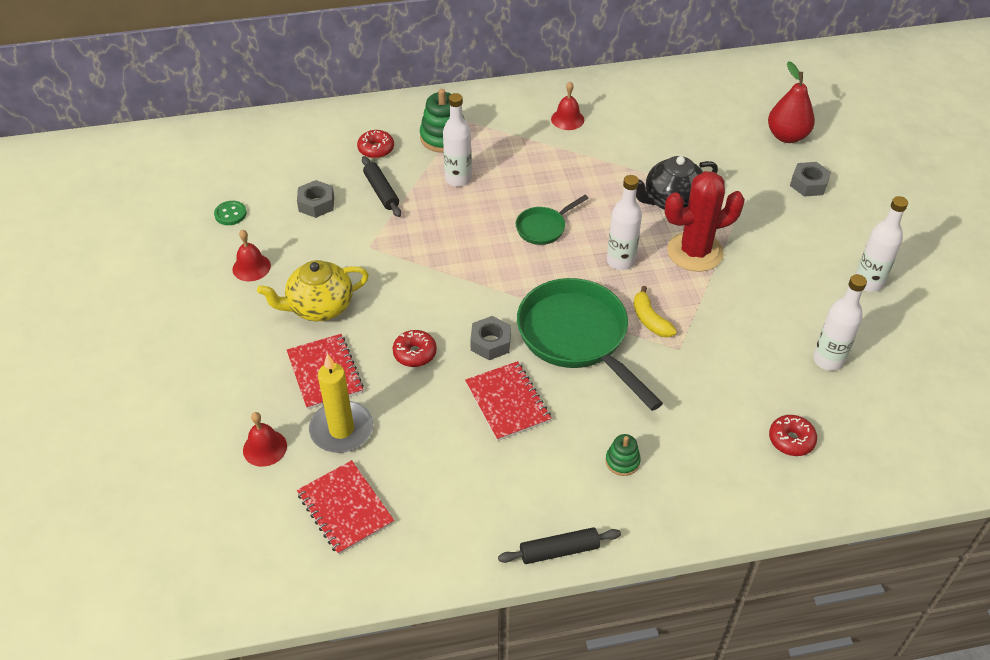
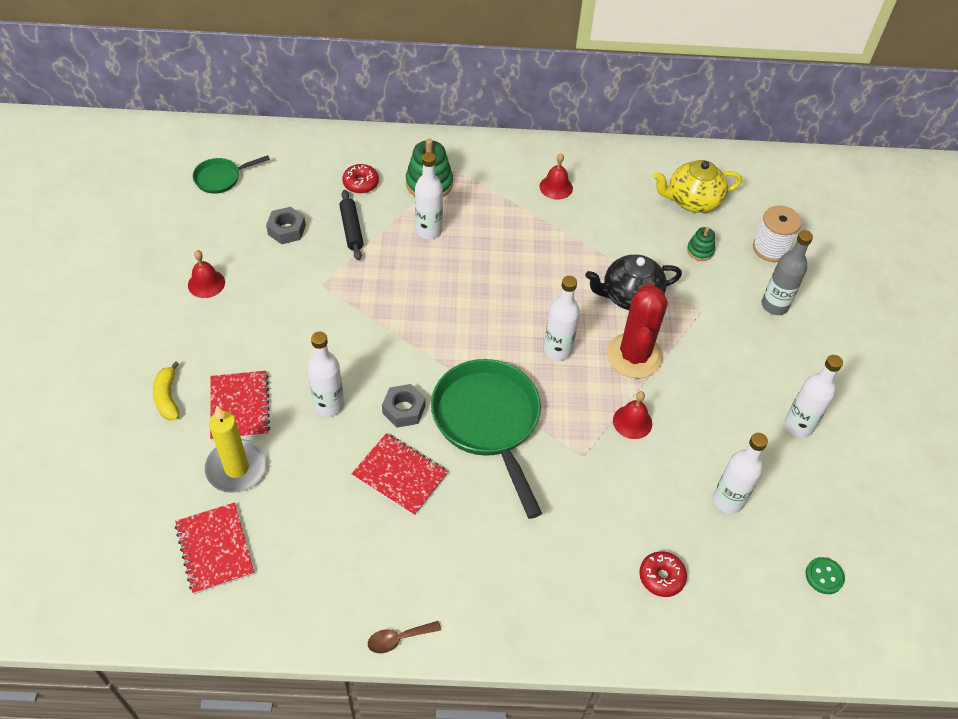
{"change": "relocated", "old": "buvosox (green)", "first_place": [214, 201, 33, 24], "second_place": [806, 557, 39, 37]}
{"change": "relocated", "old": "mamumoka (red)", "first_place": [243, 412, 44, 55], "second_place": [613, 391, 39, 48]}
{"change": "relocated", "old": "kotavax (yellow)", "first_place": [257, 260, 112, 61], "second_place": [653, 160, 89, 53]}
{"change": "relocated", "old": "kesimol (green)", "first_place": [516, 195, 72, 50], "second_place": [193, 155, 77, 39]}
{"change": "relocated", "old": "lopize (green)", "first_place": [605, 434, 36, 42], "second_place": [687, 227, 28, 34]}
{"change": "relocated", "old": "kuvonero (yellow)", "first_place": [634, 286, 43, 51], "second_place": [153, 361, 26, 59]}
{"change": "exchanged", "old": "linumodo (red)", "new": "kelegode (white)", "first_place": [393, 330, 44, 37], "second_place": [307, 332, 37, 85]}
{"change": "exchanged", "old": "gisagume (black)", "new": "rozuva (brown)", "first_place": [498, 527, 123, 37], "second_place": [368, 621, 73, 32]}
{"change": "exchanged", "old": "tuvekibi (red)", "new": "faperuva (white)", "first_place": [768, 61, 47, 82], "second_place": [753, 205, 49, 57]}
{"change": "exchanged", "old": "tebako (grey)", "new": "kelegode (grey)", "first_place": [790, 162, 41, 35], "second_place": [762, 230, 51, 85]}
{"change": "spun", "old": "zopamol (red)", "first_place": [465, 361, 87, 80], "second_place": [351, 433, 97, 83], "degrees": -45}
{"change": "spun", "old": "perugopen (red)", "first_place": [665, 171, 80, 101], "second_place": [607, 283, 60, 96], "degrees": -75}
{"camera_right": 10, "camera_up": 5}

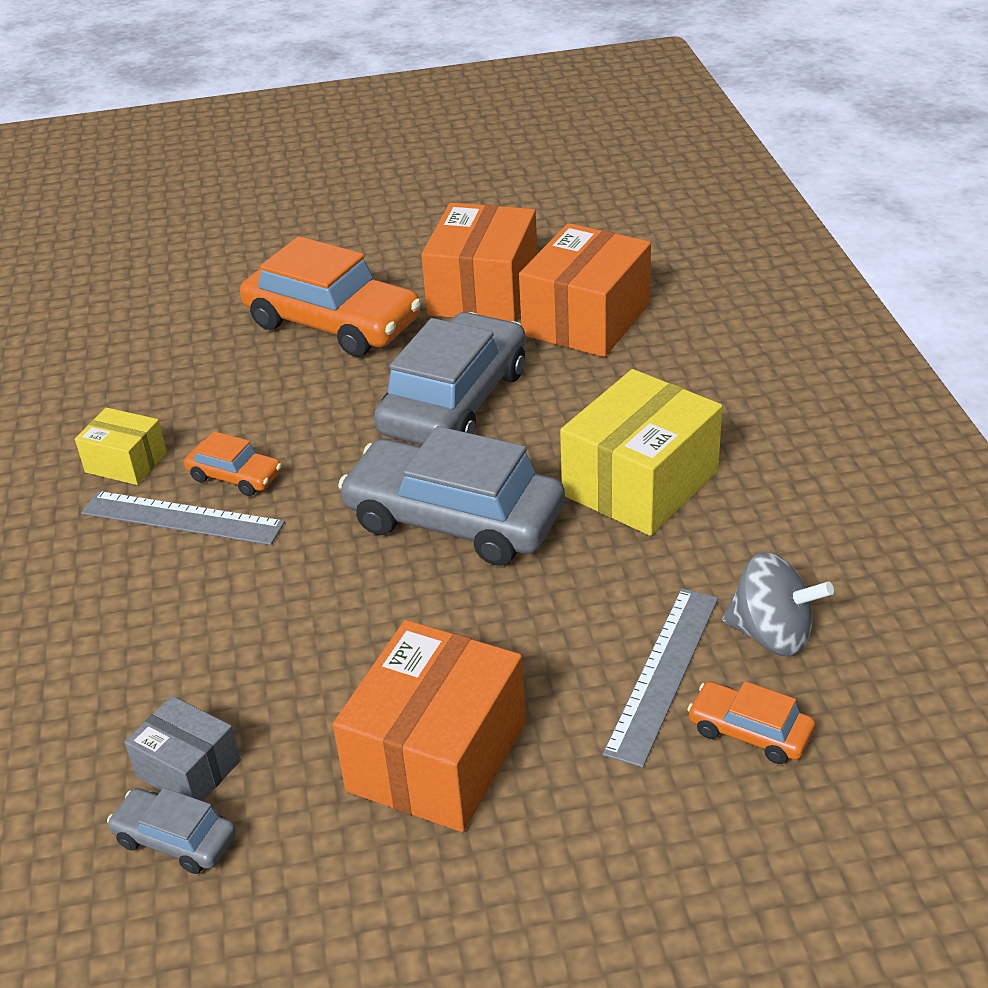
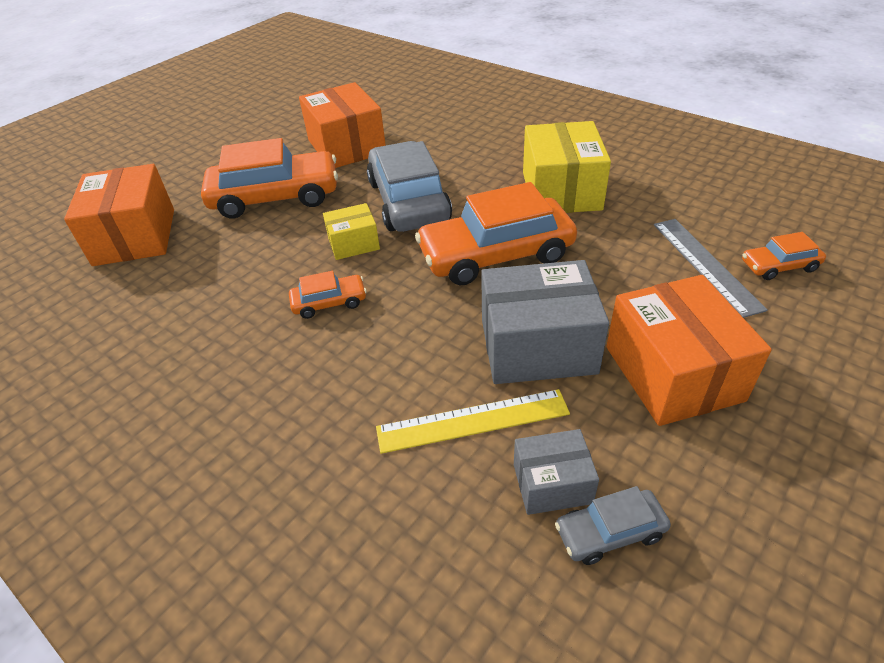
{"change": "missing", "old": "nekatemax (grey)", "first_place": [81, 491, 204, 54]}
{"change": "missing", "old": "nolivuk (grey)", "first_place": [722, 552, 112, 104]}
{"change": "appeared", "new": "nekatemax (yellow)", "second_place": [376, 389, 194, 65]}
{"change": "appeared", "new": "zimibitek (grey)", "second_place": [481, 260, 128, 124]}
{"change": "relocated", "old": "zimibitek (yellow)", "first_place": [75, 407, 92, 78], "second_place": [323, 203, 57, 57]}
{"change": "relocated", "old": "zimibitek (orange)", "first_place": [519, 223, 132, 134], "second_place": [64, 164, 110, 102]}
{"change": "colour", "old": "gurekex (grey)", "new": "gurekex (orange)", "first_place": [338, 426, 227, 140], "second_place": [415, 182, 162, 103]}
{"camera_right": -40, "camera_up": 5}

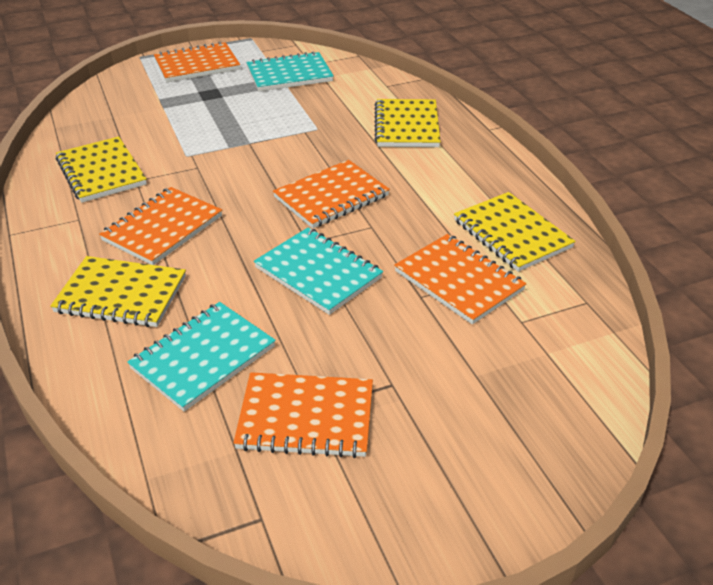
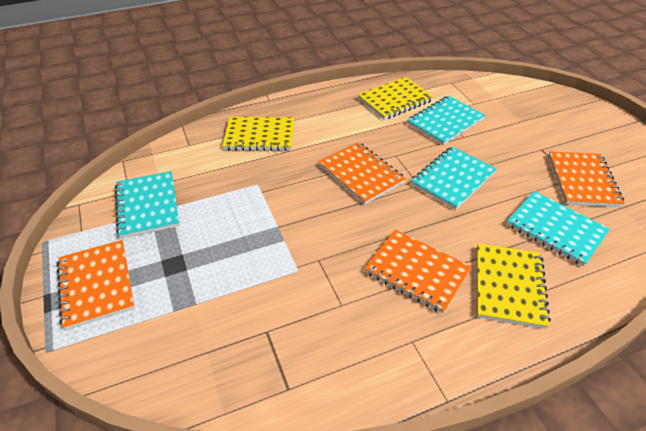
{"change": "missing", "old": "zopamol (yellow)", "first_place": [56, 136, 91, 67]}
{"change": "colour", "old": "zopamol (orange)", "new": "zopamol (turquoise)", "first_place": [394, 234, 133, 90], "second_place": [407, 96, 78, 49]}
{"camera_right": -90, "camera_up": 5}

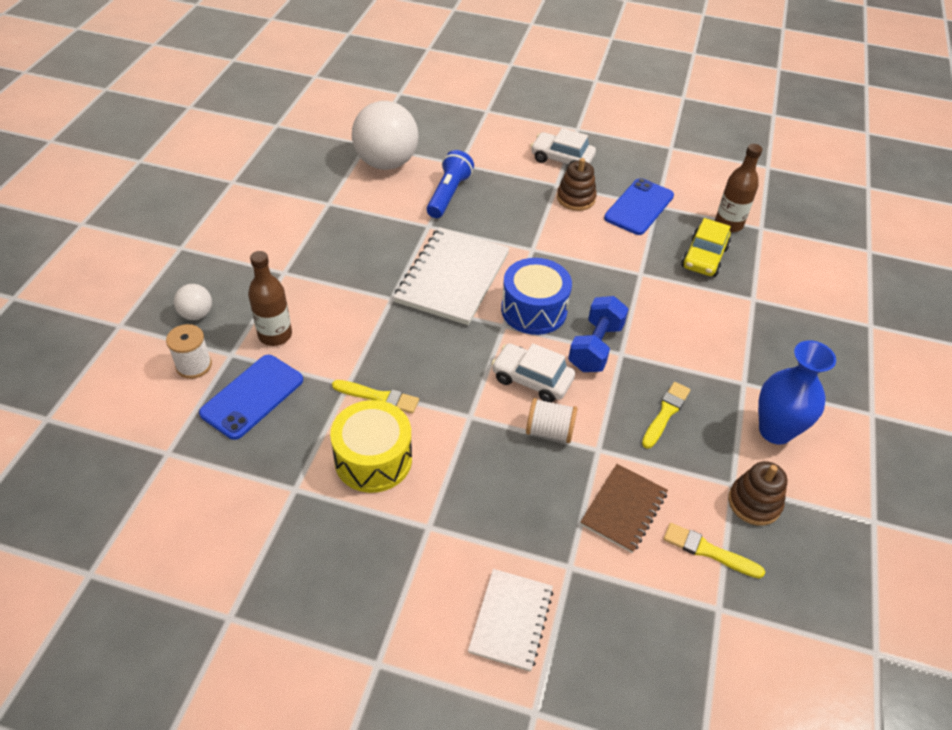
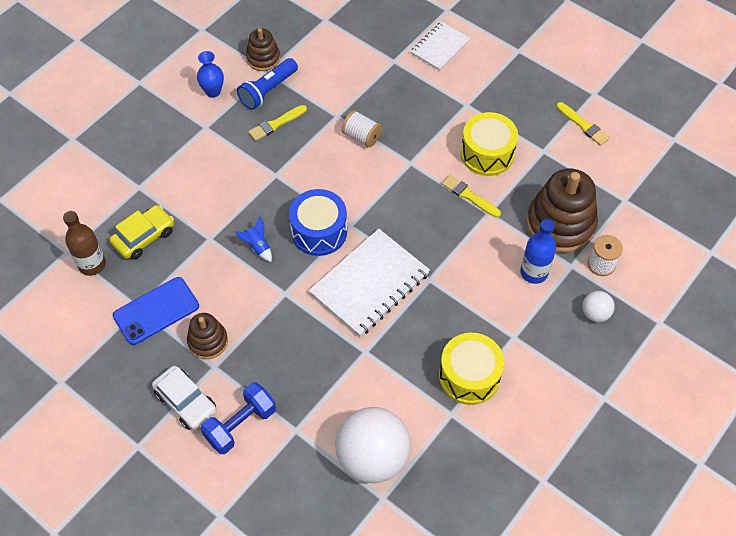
{"change": "missing", "old": "gurekex (white)", "first_place": [492, 343, 83, 60]}
{"change": "missing", "old": "zopamol (brown)", "first_place": [580, 464, 88, 89]}
{"change": "appeared", "new": "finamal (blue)", "second_place": [235, 216, 37, 46]}
{"change": "appeared", "new": "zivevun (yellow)", "second_place": [439, 333, 65, 72]}
{"change": "relocated", "old": "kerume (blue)", "first_place": [427, 150, 47, 68], "second_place": [237, 58, 61, 52]}
{"change": "relocated", "old": "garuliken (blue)", "first_place": [568, 296, 60, 76], "second_place": [201, 382, 75, 72]}
{"change": "relocated", "old": "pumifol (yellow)", "first_place": [663, 523, 102, 56], "second_place": [557, 102, 53, 44]}
{"change": "exchanged", "old": "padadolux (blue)", "new": "lopize (brown)", "first_place": [199, 355, 104, 85], "second_place": [526, 169, 72, 84]}
{"change": "colour", "old": "kelegode (brown)", "new": "kelegode (blue)", "first_place": [248, 251, 44, 95], "second_place": [520, 219, 36, 65]}
{"change": "size", "old": "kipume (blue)", "first_place": [758, 340, 78, 105], "second_place": [197, 51, 27, 47], "factor": 0.63}
{"camera_right": -155, "camera_up": 10}

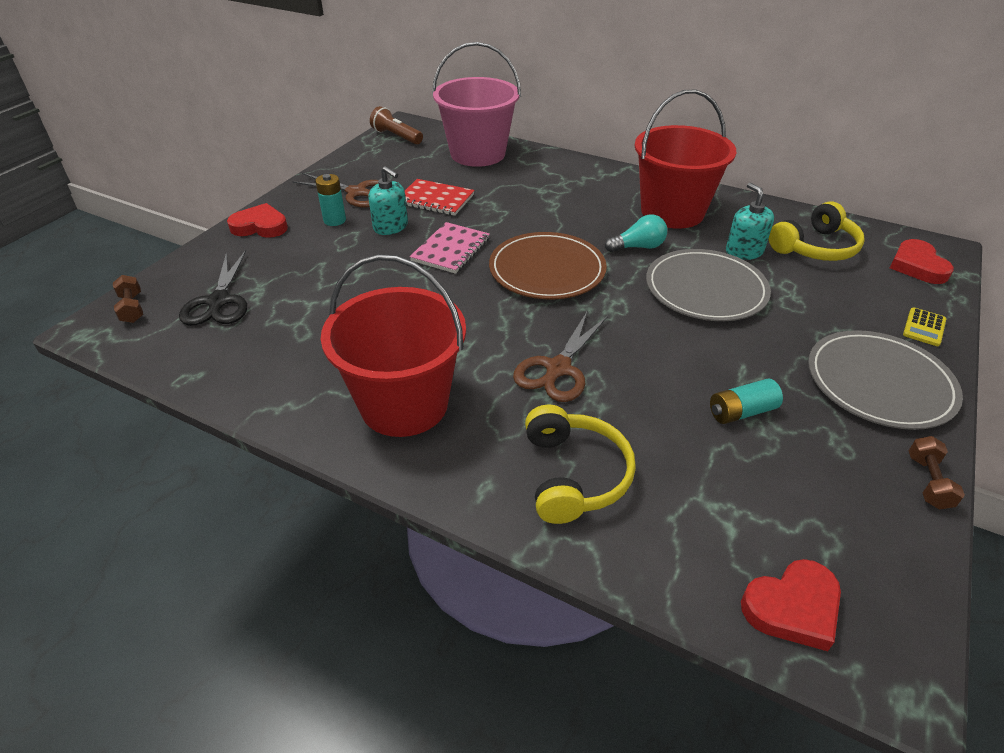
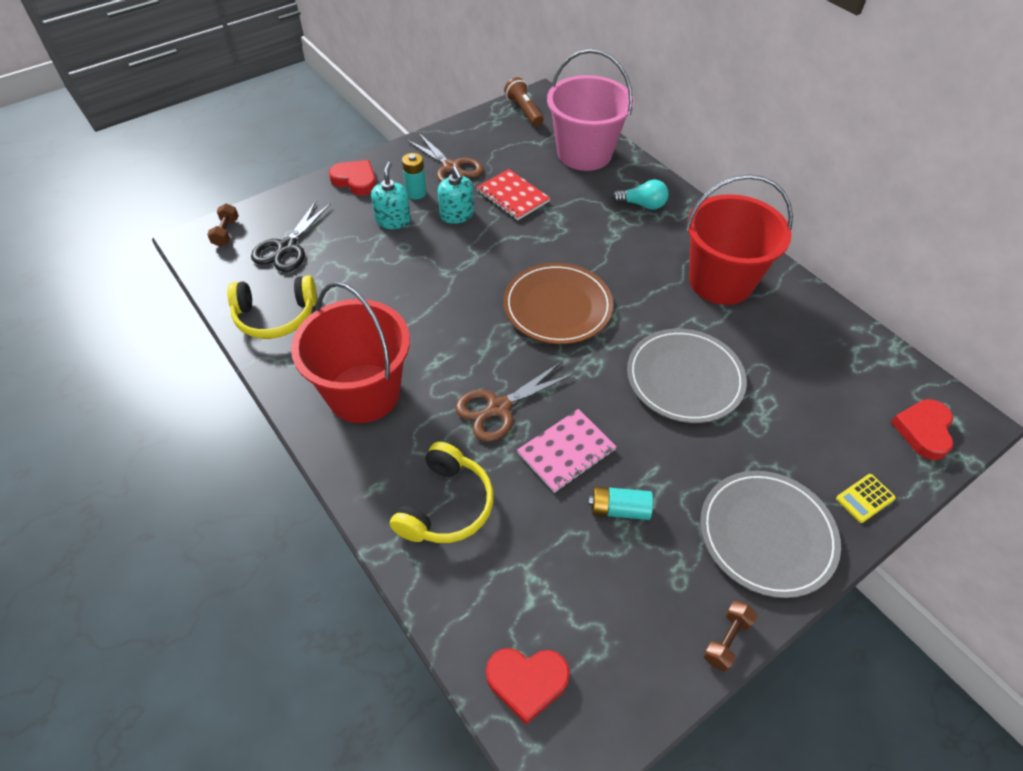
{"change": "relocated", "old": "zopamol (pink)", "first_place": [410, 222, 80, 52], "second_place": [517, 409, 100, 84]}
{"change": "relocated", "old": "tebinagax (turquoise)", "first_place": [605, 215, 62, 37], "second_place": [612, 180, 57, 30]}
{"change": "relocated", "old": "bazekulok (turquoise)", "first_place": [726, 183, 48, 77], "second_place": [371, 162, 40, 67]}
{"change": "relocated", "old": "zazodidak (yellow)", "first_place": [769, 201, 96, 60], "second_place": [227, 275, 90, 64]}
{"camera_right": 25, "camera_up": 10}

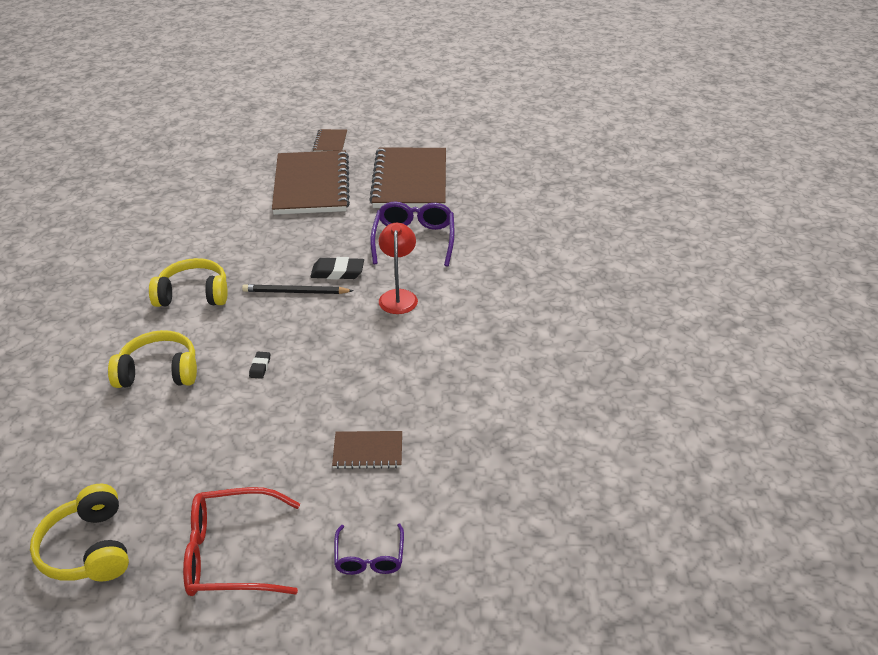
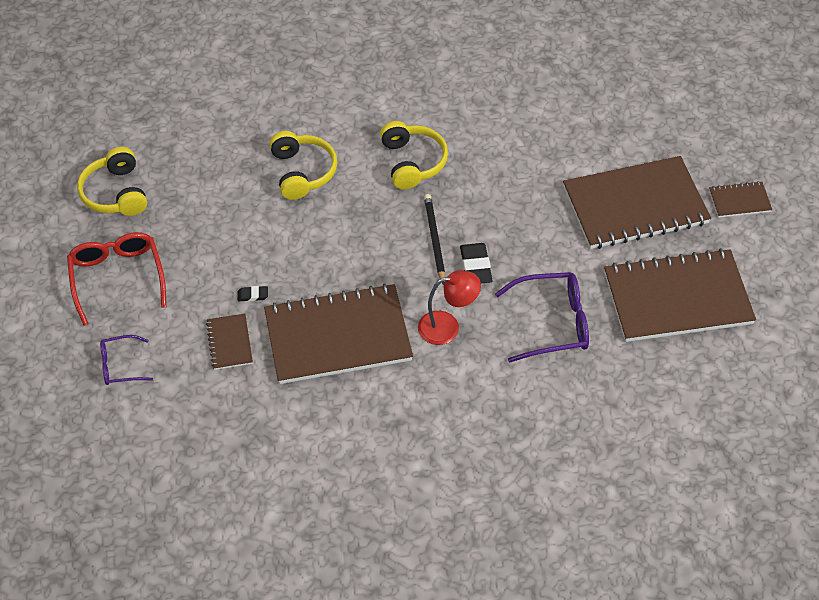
{"change": "appeared", "new": "zopamol (brown)", "second_place": [264, 283, 149, 101]}
{"change": "relocated", "old": "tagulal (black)", "first_place": [249, 352, 21, 27], "second_place": [238, 286, 30, 15]}
{"change": "spun", "old": "zazodidak (yellow)", "first_place": [30, 484, 99, 98], "second_place": [77, 147, 70, 69], "degrees": -75}
{"camera_right": 80, "camera_up": 15}

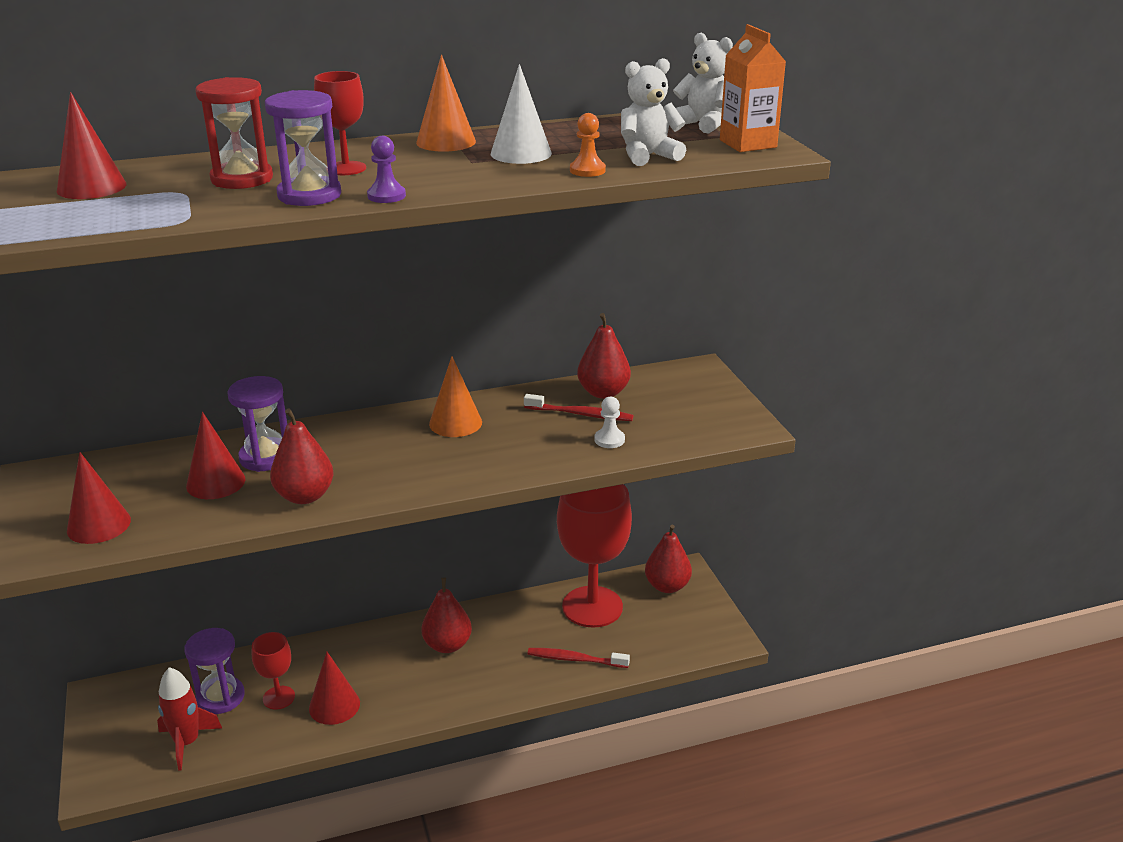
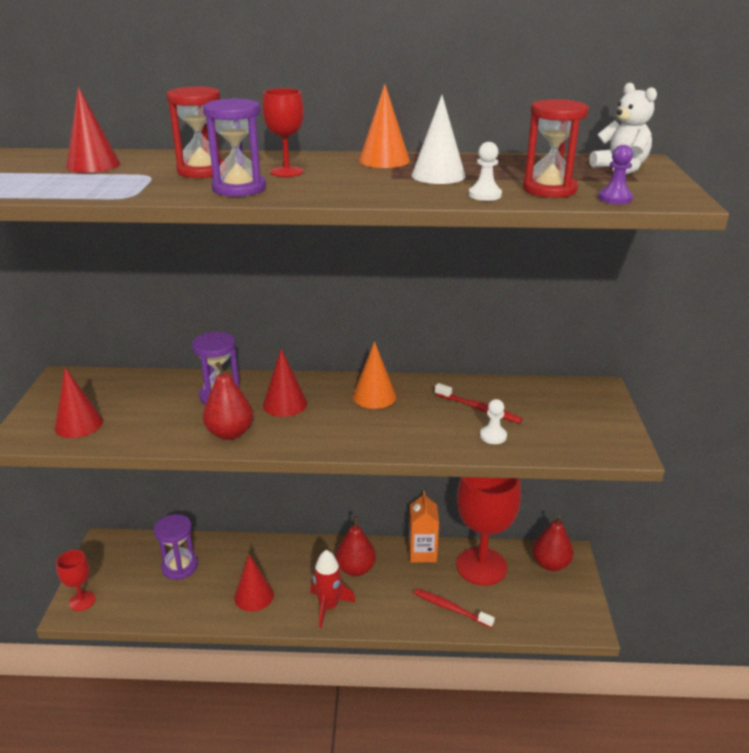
{"change": "missing", "old": "tuvekibi (red)", "first_place": [577, 313, 54, 86]}
{"change": "relocated", "old": "finamal (red)", "first_place": [157, 667, 65, 104], "second_place": [310, 550, 46, 78]}
{"change": "relocated", "old": "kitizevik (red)", "first_place": [186, 412, 59, 87], "second_place": [263, 349, 44, 68]}
{"change": "relocated", "old": "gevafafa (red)", "first_place": [252, 632, 43, 78], "second_place": [56, 550, 40, 61]}
{"change": "relocated", "old": "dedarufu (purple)", "first_place": [367, 136, 39, 67], "second_place": [598, 145, 35, 59]}
{"change": "relocated", "old": "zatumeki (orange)", "first_place": [720, 24, 66, 128], "second_place": [409, 491, 30, 72]}
{"change": "exchanged", "old": "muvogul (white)", "new": "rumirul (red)", "first_place": [621, 58, 65, 108], "second_place": [523, 99, 66, 99]}
{"change": "colour", "old": "dedarufu (orange)", "new": "dedarufu (white)", "first_place": [570, 113, 36, 64], "second_place": [469, 142, 33, 59]}
{"camera_right": 20, "camera_up": 0}

